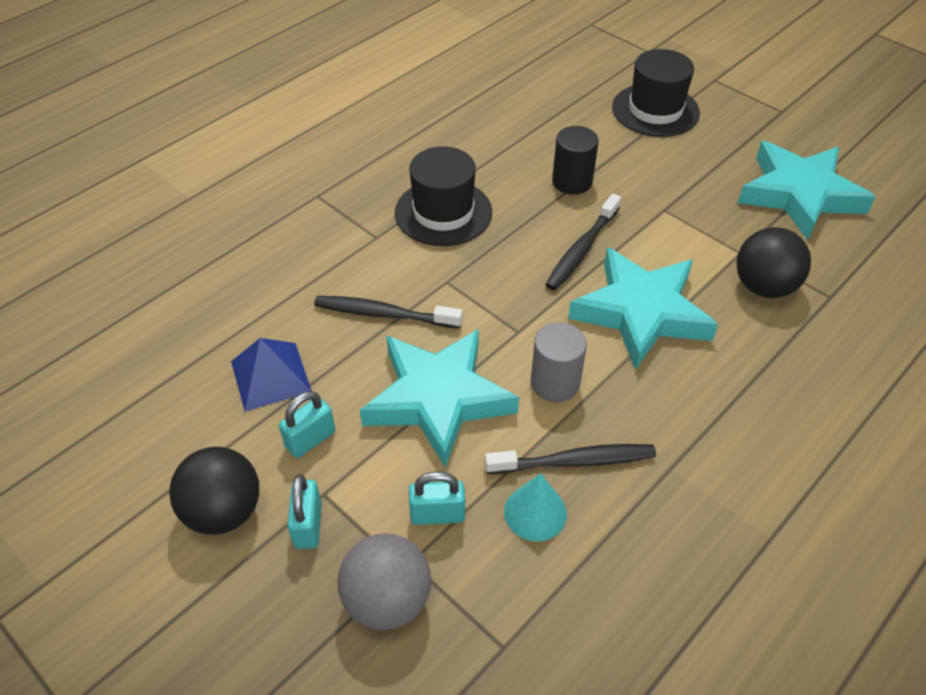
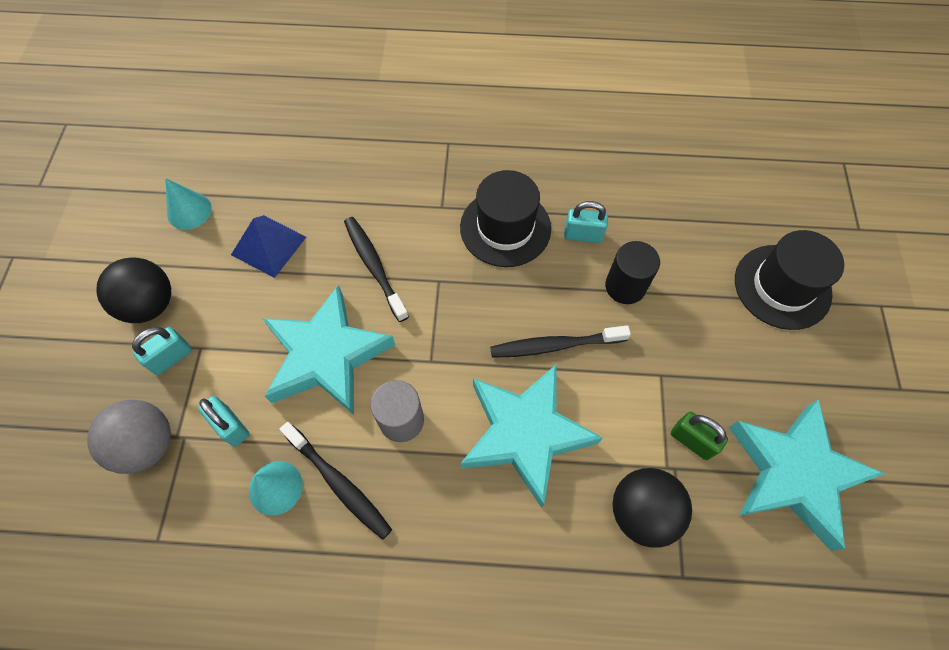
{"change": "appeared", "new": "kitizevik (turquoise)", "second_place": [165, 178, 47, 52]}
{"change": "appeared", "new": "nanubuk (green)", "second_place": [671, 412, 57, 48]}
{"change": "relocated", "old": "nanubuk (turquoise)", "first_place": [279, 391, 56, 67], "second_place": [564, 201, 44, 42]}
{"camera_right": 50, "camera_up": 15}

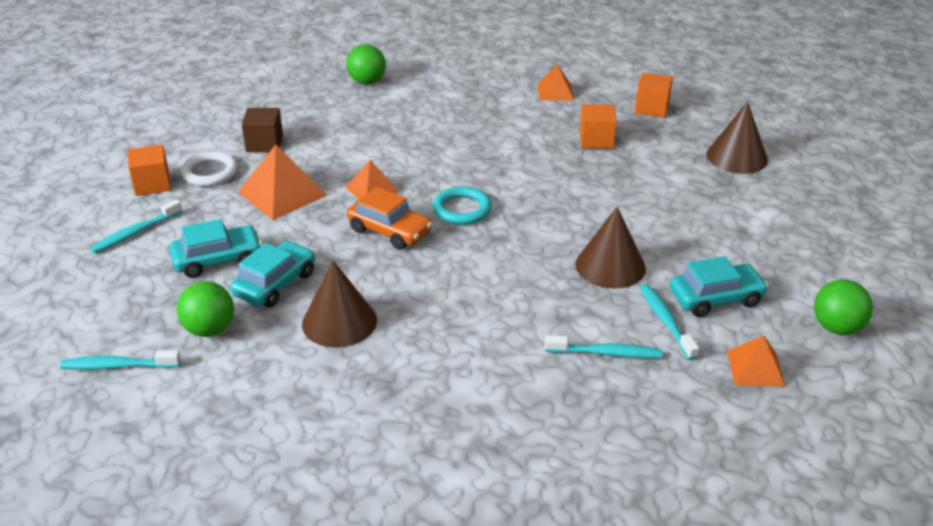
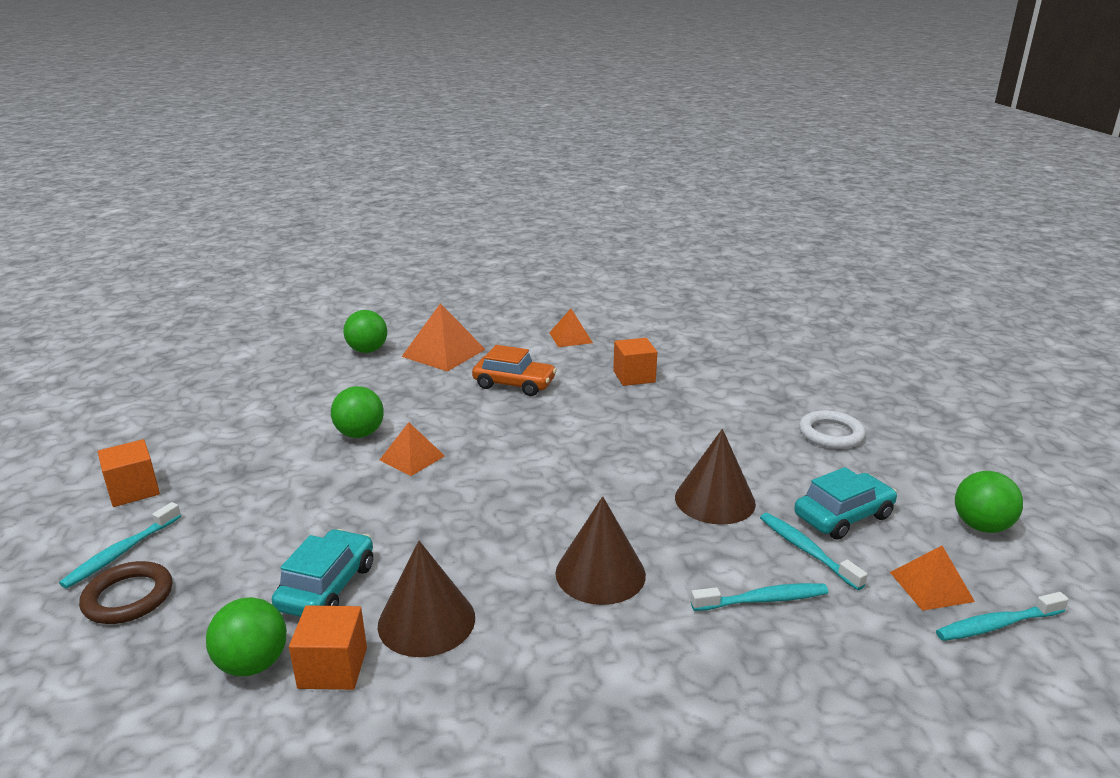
{"change": "missing", "old": "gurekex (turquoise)", "first_place": [169, 219, 93, 59]}
{"change": "missing", "old": "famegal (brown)", "first_place": [242, 108, 41, 44]}
{"change": "missing", "old": "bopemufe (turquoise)", "first_place": [433, 186, 59, 39]}
{"change": "appeared", "new": "bopemufe (brown)", "second_place": [79, 561, 93, 63]}
{"change": "appeared", "new": "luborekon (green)", "second_place": [331, 386, 53, 52]}
{"change": "relocated", "old": "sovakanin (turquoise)", "first_place": [60, 350, 121, 20], "second_place": [936, 592, 133, 49]}
{"change": "relocated", "old": "bopemufe (white)", "first_place": [180, 151, 58, 35], "second_place": [799, 410, 67, 39]}
{"change": "relocated", "old": "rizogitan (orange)", "first_place": [238, 145, 89, 75], "second_place": [401, 303, 85, 69]}
{"change": "relocated", "old": "gurekex (orange)", "first_place": [347, 187, 85, 63], "second_place": [472, 345, 85, 51]}
{"change": "relocated", "old": "famegal (orange)", "first_place": [635, 73, 38, 45], "second_place": [289, 605, 78, 85]}
{"change": "relocated", "old": "kitizevik (brown)", "first_place": [706, 102, 62, 72], "second_place": [555, 496, 91, 109]}
{"camera_right": -15, "camera_up": -10}

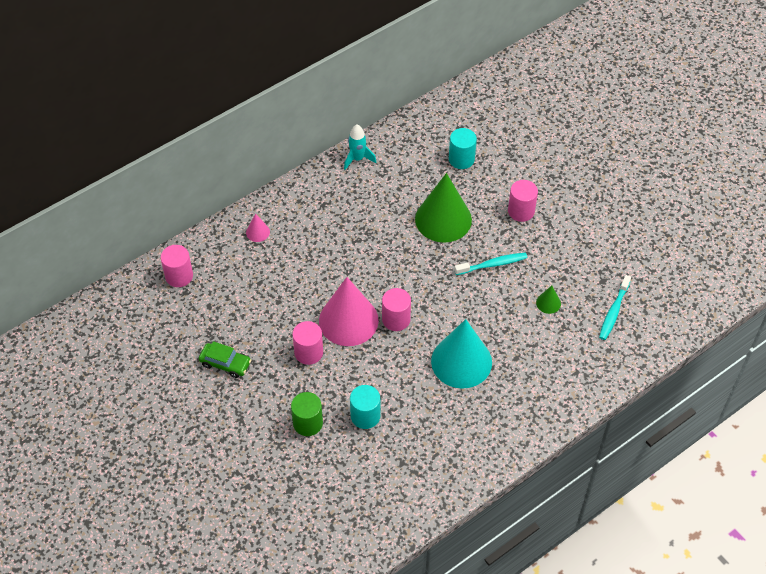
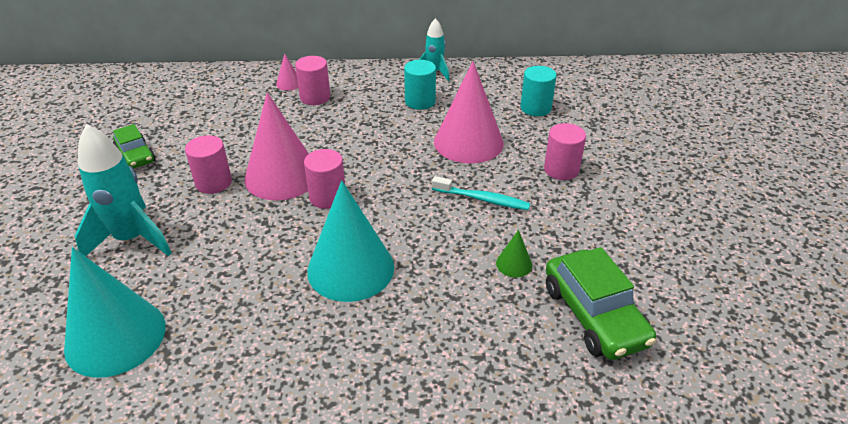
{"change": "appeared", "new": "kitizevik (turquoise)", "second_place": [64, 247, 102, 131]}
{"change": "relocated", "old": "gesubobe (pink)", "first_place": [161, 245, 32, 42], "second_place": [295, 56, 35, 49]}
{"change": "relocated", "old": "gesubobe (turquoise)", "first_place": [350, 385, 30, 44], "second_place": [404, 60, 32, 50]}
{"change": "exchanged", "old": "gesubobe (green)", "new": "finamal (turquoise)", "first_place": [291, 392, 32, 44], "second_place": [75, 124, 96, 132]}
{"change": "exchanged", "old": "sovakanin (turquoise)", "new": "gurekex (green)", "first_place": [599, 275, 32, 65], "second_place": [546, 247, 110, 113]}
{"change": "colour", "old": "kitizevik (green)", "new": "kitizevik (pink)", "first_place": [415, 173, 57, 70], "second_place": [434, 61, 70, 103]}
{"camera_right": 35, "camera_up": -15}

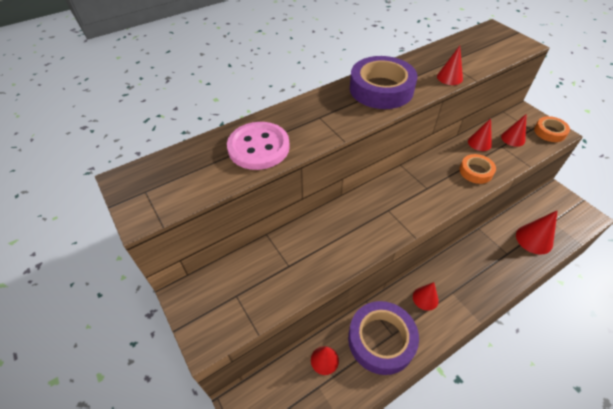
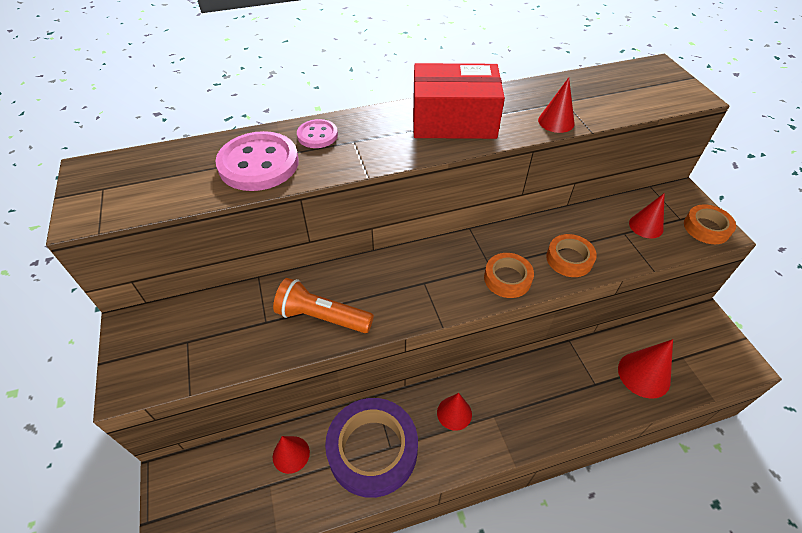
{"change": "missing", "old": "kitizevik (red)", "first_place": [468, 118, 24, 33]}
{"change": "appeared", "new": "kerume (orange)", "second_place": [273, 278, 101, 55]}
{"change": "appeared", "new": "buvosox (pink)", "second_place": [297, 119, 41, 29]}
{"change": "appeared", "new": "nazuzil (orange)", "second_place": [484, 253, 50, 45]}
{"change": "exchanged", "old": "nazuzil (purple)", "new": "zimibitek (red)", "first_place": [350, 56, 68, 53], "second_place": [413, 63, 92, 76]}
{"camera_right": 15, "camera_up": 0}

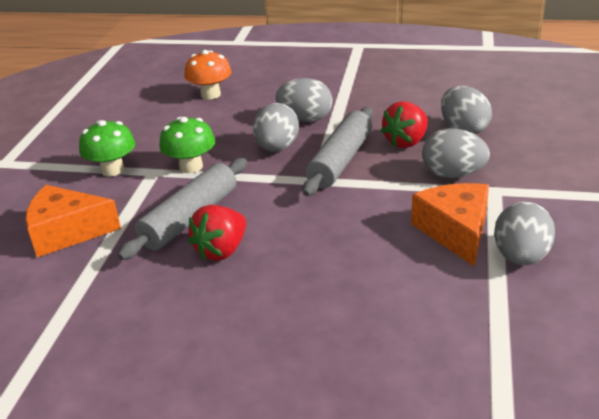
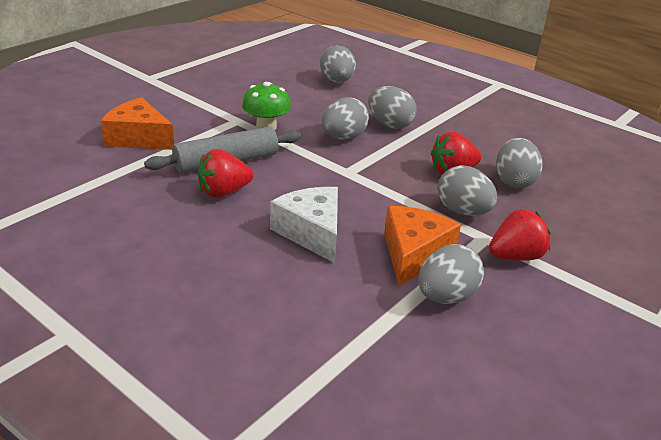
{"change": "missing", "old": "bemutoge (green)", "first_place": [79, 120, 56, 56]}
{"change": "missing", "old": "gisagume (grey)", "first_place": [302, 107, 71, 89]}
{"change": "appeared", "new": "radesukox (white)", "second_place": [270, 187, 68, 76]}
{"change": "appeared", "new": "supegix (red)", "second_place": [489, 209, 61, 52]}
{"change": "exchanged", "old": "bemutoge (orange)", "new": "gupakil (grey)", "first_place": [184, 50, 48, 49], "second_place": [320, 45, 36, 38]}
{"camera_right": 25, "camera_up": 0}

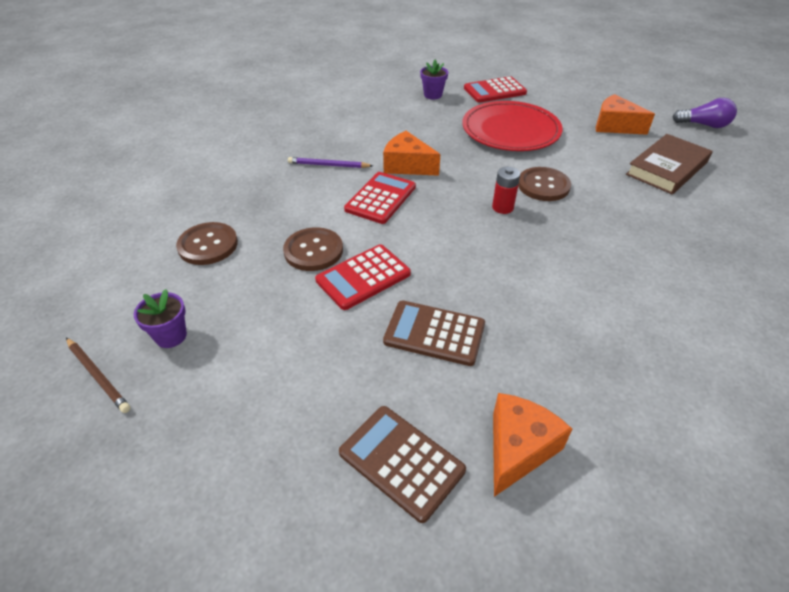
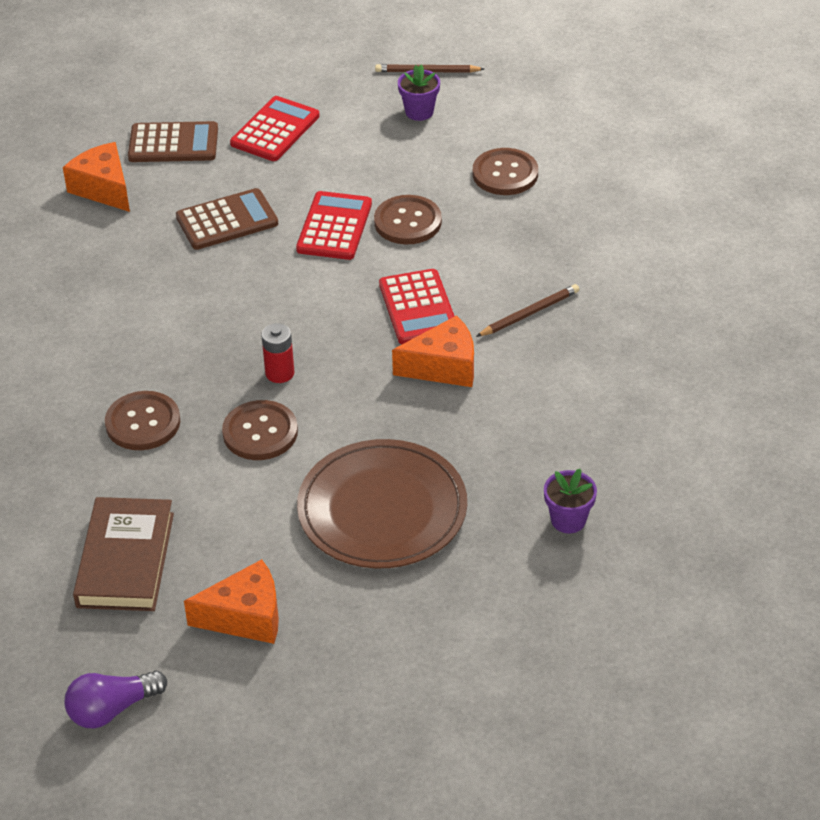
{"change": "appeared", "new": "buvosox (brown)", "second_place": [105, 391, 75, 59]}
{"change": "relocated", "old": "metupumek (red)", "first_place": [464, 76, 63, 27], "second_place": [230, 96, 90, 65]}
{"change": "colour", "old": "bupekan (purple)", "new": "bupekan (brown)", "first_place": [288, 157, 85, 11], "second_place": [476, 284, 103, 53]}
{"change": "colour", "old": "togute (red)", "new": "togute (brown)", "first_place": [462, 101, 101, 50], "second_place": [297, 439, 170, 129]}
{"change": "spun", "old": "radesukox (orange)", "first_place": [493, 393, 79, 104], "second_place": [63, 142, 67, 70], "degrees": 150}
{"camera_right": 140, "camera_up": 0}

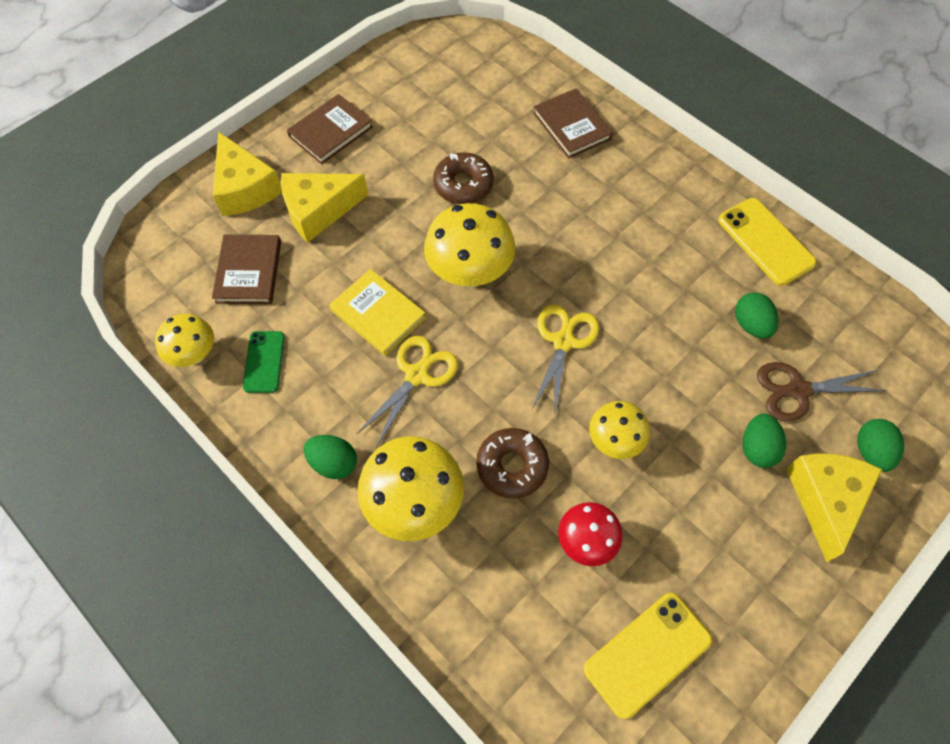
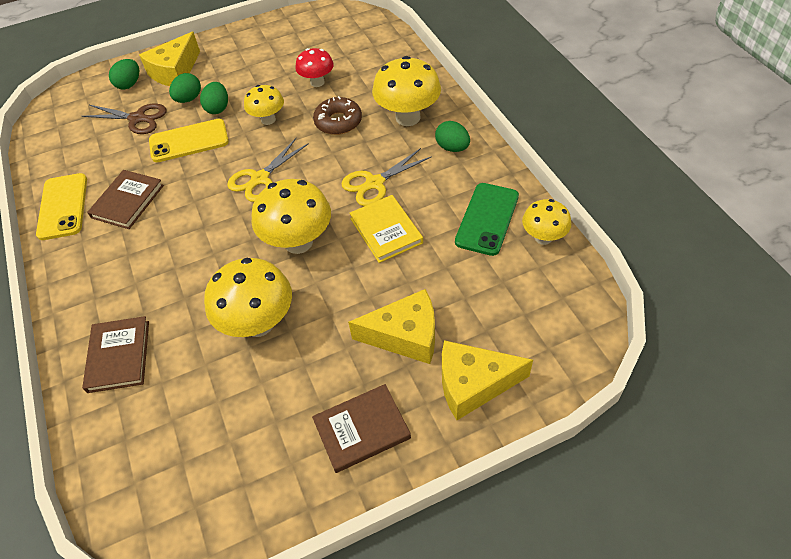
{"change": "relocated", "old": "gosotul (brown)", "first_place": [212, 235, 69, 69], "second_place": [87, 170, 77, 59]}
{"change": "relocated", "old": "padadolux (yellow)", "first_place": [584, 593, 128, 126], "second_place": [149, 119, 80, 43]}
{"change": "relocated", "old": "gupakil (green)", "first_place": [735, 292, 44, 47], "second_place": [200, 82, 28, 32]}
{"change": "exchanged", "old": "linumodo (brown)", "new": "bemutoge (yellow)", "first_place": [433, 152, 61, 52], "second_place": [204, 258, 88, 79]}
{"change": "spun", "old": "radesukox (yellow)", "first_place": [213, 132, 69, 84], "second_place": [442, 340, 91, 80], "degrees": -90}
{"change": "size", "old": "padadolux (green)", "first_place": [243, 331, 42, 62], "second_place": [455, 183, 64, 73], "factor": 1.57}
{"camera_right": -155, "camera_up": -10}

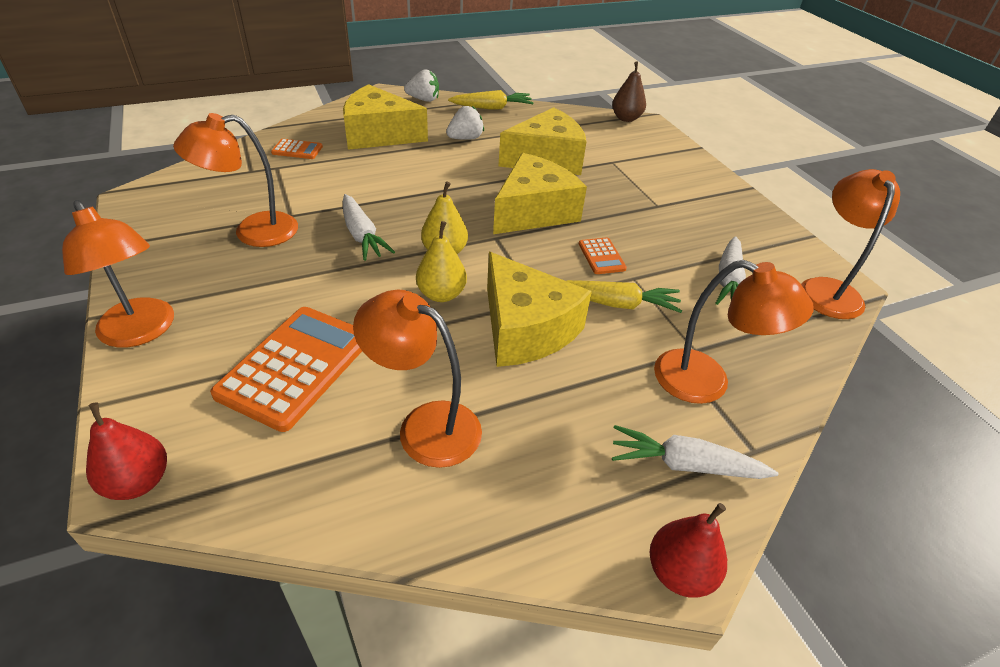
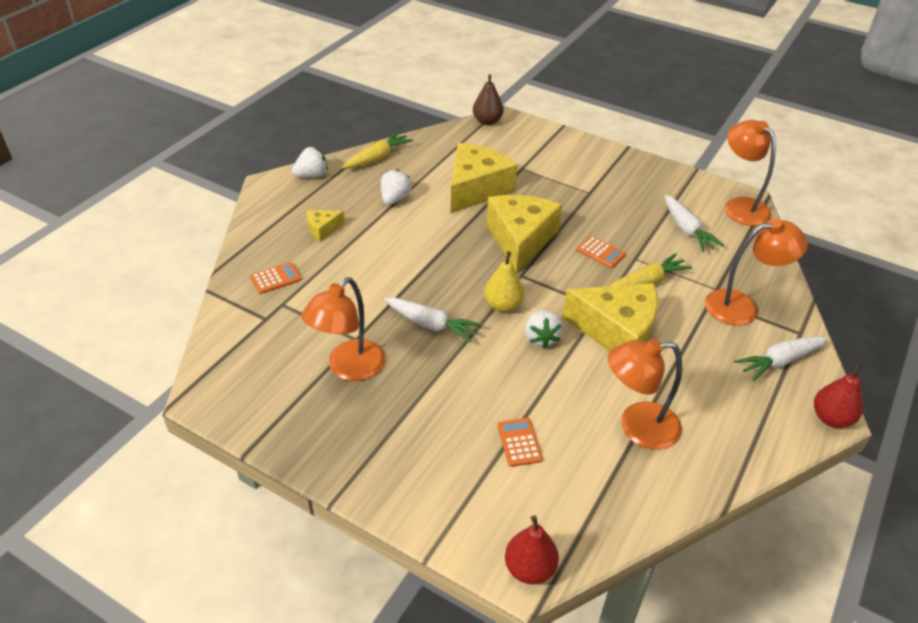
{"change": "missing", "old": "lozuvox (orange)", "first_place": [62, 200, 112, 148]}
{"change": "exchanged", "old": "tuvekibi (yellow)", "new": "supegix (white)", "first_place": [416, 221, 51, 81], "second_place": [525, 310, 38, 39]}
{"change": "size", "old": "metupumek (orange)", "first_place": [210, 307, 152, 125], "second_place": [497, 418, 46, 49], "factor": 0.47}
{"change": "size", "old": "radesukox (yellow)", "first_place": [343, 84, 85, 66], "second_place": [307, 210, 38, 32], "factor": 0.46}
{"camera_right": -35, "camera_up": 0}

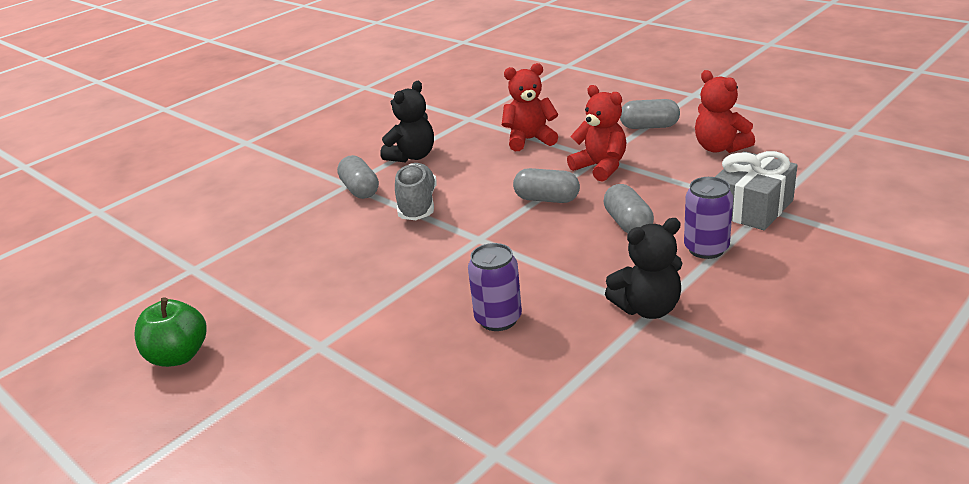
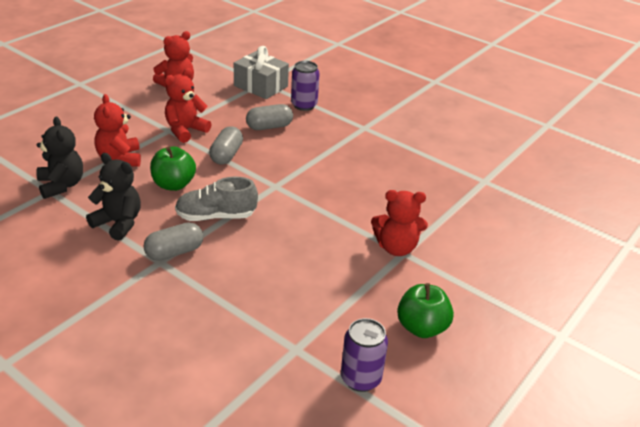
{"change": "missing", "old": "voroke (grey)", "first_place": [620, 99, 60, 30]}
{"change": "appeared", "new": "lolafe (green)", "second_place": [150, 146, 46, 45]}
{"change": "appeared", "new": "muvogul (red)", "second_place": [371, 190, 57, 66]}
{"change": "relocated", "old": "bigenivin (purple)", "first_place": [468, 243, 54, 88], "second_place": [341, 318, 47, 74]}
{"change": "relocated", "old": "muvogul (black)", "first_place": [605, 218, 77, 101], "second_place": [36, 116, 47, 83]}
{"camera_right": -100, "camera_up": 5}

